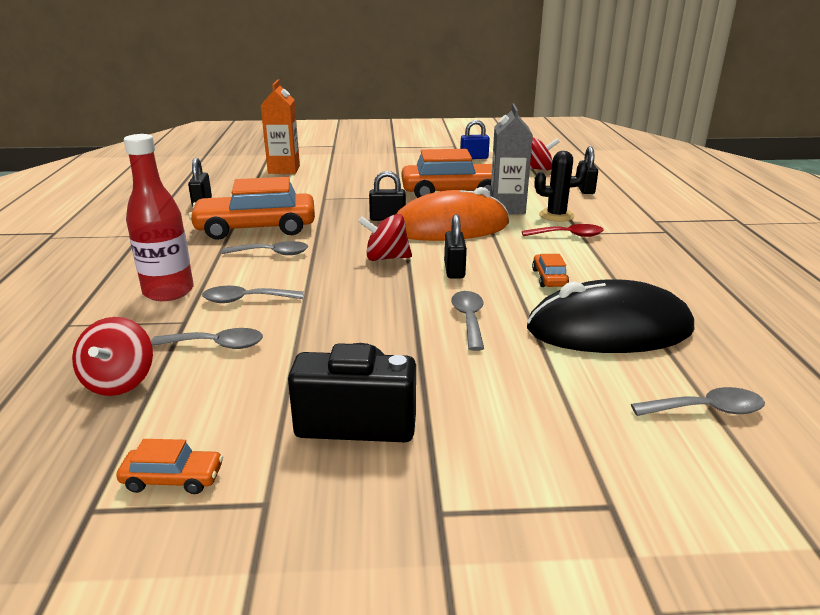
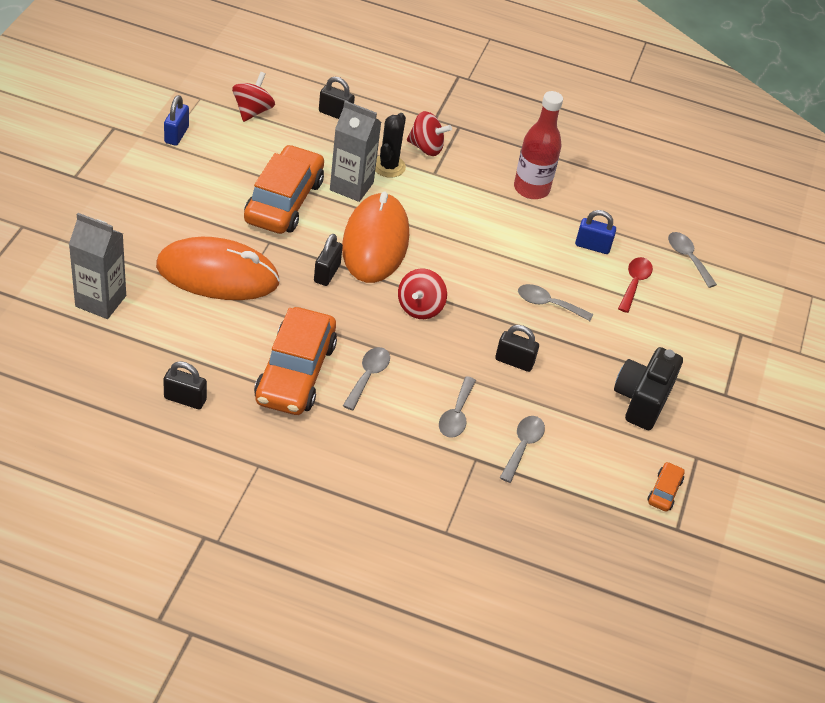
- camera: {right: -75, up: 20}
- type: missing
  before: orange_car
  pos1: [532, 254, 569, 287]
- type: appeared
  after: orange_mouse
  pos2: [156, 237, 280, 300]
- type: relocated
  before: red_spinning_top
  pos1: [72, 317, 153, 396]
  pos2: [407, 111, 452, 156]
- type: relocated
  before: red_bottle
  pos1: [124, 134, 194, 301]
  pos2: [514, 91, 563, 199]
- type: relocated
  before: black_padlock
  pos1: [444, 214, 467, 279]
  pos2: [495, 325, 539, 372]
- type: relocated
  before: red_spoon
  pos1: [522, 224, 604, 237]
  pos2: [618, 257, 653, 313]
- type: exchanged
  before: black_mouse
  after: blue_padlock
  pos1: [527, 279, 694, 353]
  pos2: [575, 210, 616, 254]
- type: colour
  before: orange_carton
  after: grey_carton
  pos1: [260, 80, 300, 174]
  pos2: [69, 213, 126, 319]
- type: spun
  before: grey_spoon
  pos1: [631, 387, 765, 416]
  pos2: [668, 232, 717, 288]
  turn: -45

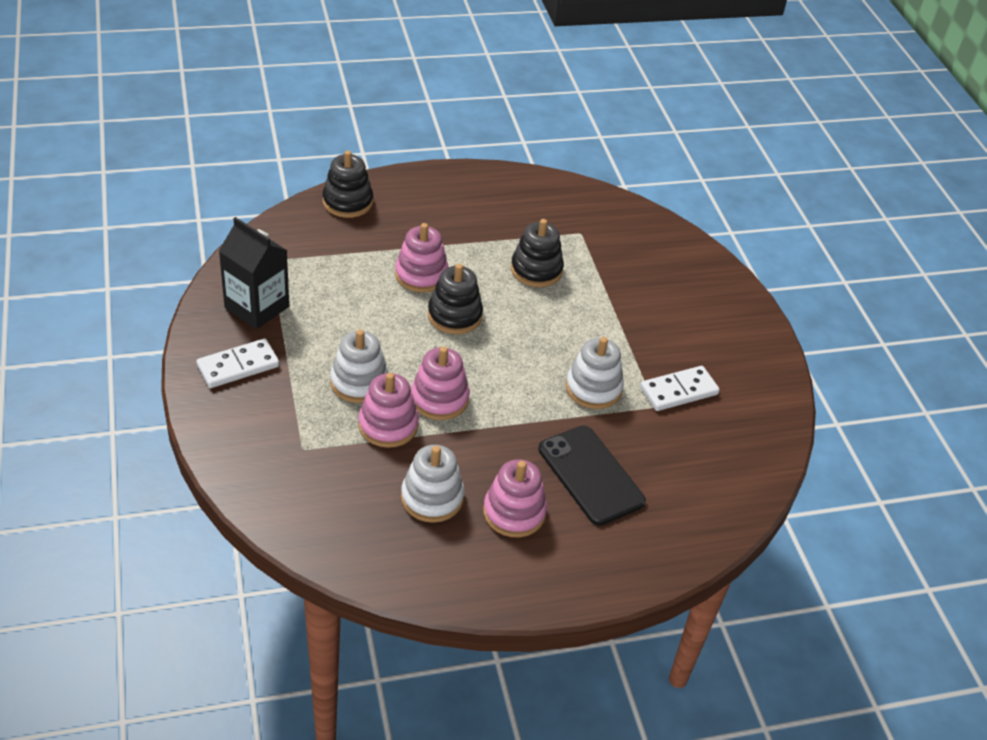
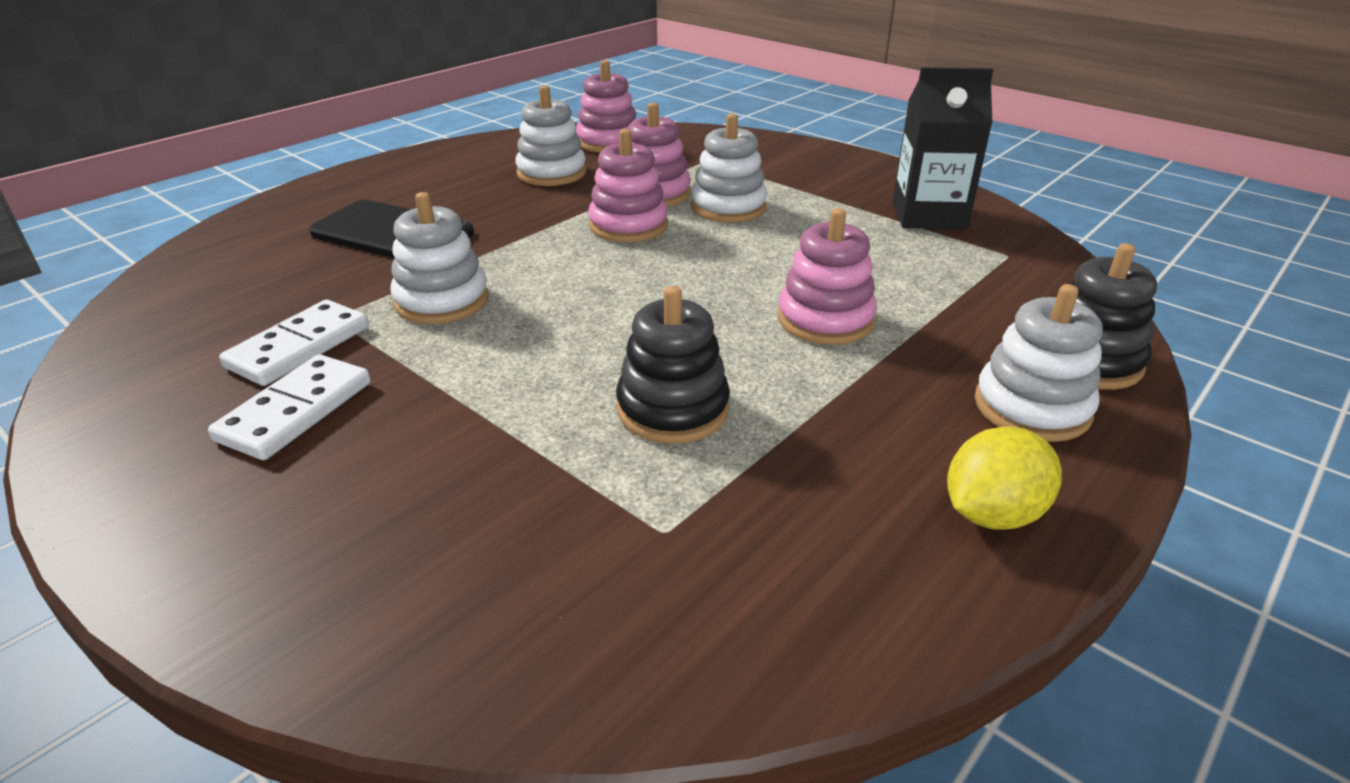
- camera: {right: 150, up: -10}
- type: missing
  before: black_stacking_toy
  pos1: [428, 264, 483, 334]
- type: appeared
  after: yellow_lemon
  pos2: [947, 426, 1062, 530]
- type: appeared
  after: white_stacking_toy
  pos2: [975, 284, 1103, 442]
- type: relocated
  before: white_domino
  pos1: [196, 339, 279, 388]
  pos2: [208, 354, 371, 460]
- type: relocated
  before: pink_stacking_toy
  pos1: [483, 459, 547, 537]
  pos2: [576, 60, 636, 153]

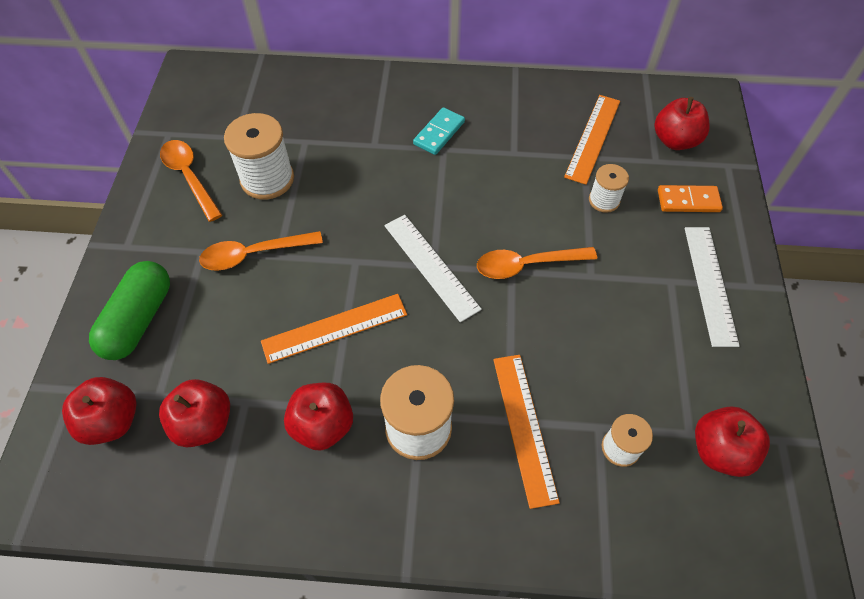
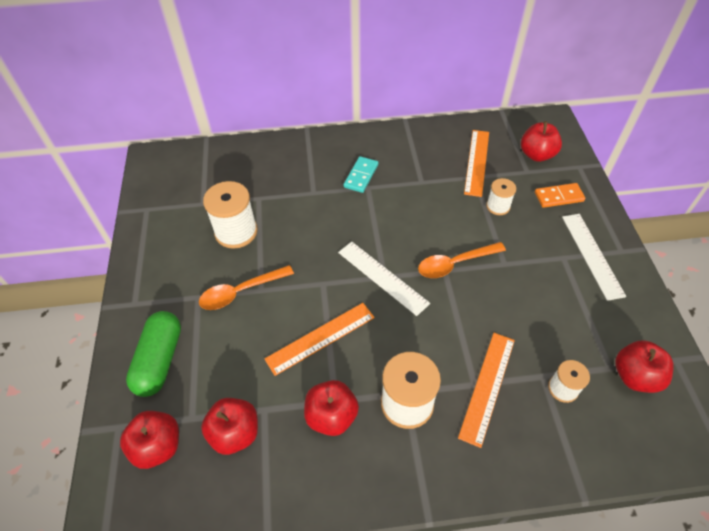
- camera: {right: -10, up: -5}
- type: missing
  before: orange_spoon
  pos1: [160, 140, 222, 222]
- type: spun
  before: orange_ruler
  pos1: [493, 355, 560, 509]
  pos2: [458, 333, 515, 448]
  turn: 45

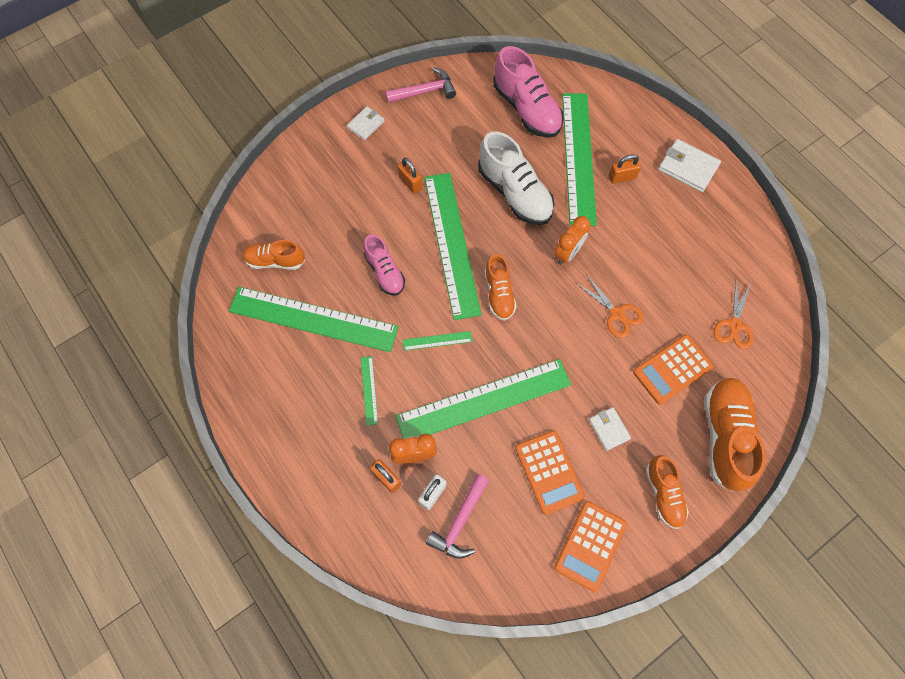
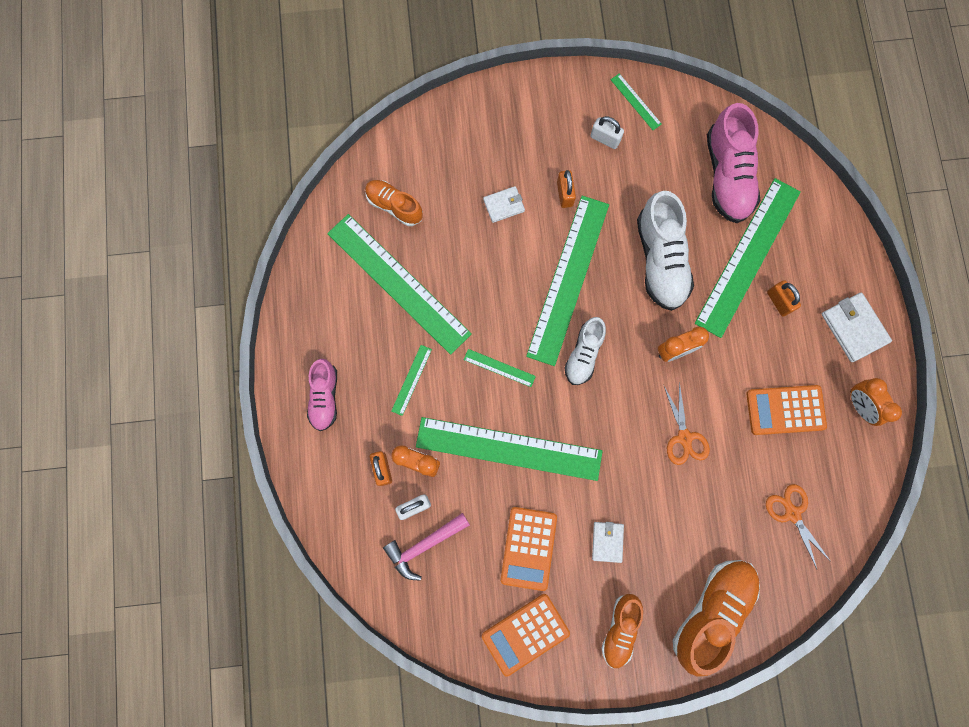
- camera: {right: 30, up: 10}
- type: appeared
  after: white_padlock
  pos2: [590, 116, 624, 149]
- type: appeared
  after: orange_clock
  pos2: [850, 378, 902, 426]
- type: relocated
  before: white_wallet
  pos1: [347, 106, 384, 140]
  pos2: [483, 186, 525, 223]
- type: relocated
  before: pink_shoe
  pos1: [364, 234, 405, 296]
  pos2: [307, 359, 337, 431]
- type: relocated
  before: orange_calculator
  pos1: [633, 335, 713, 405]
  pos2: [746, 385, 827, 435]
- type: exchanged
  before: pink_hammer
  after: green_ruler
  pos1: [385, 67, 456, 103]
  pos2: [611, 73, 662, 130]
- type: colour
  before: orange_shoe
  after: white_shoe
  pos1: [484, 254, 517, 321]
  pos2: [565, 317, 606, 385]
- type: spun
  before: orange_padlock
  pos1: [609, 154, 641, 184]
  pos2: [767, 280, 801, 317]
  turn: 45
- type: spun
  before: orange_scissors
  pos1: [713, 281, 754, 349]
  pos2: [766, 484, 831, 569]
  turn: 105

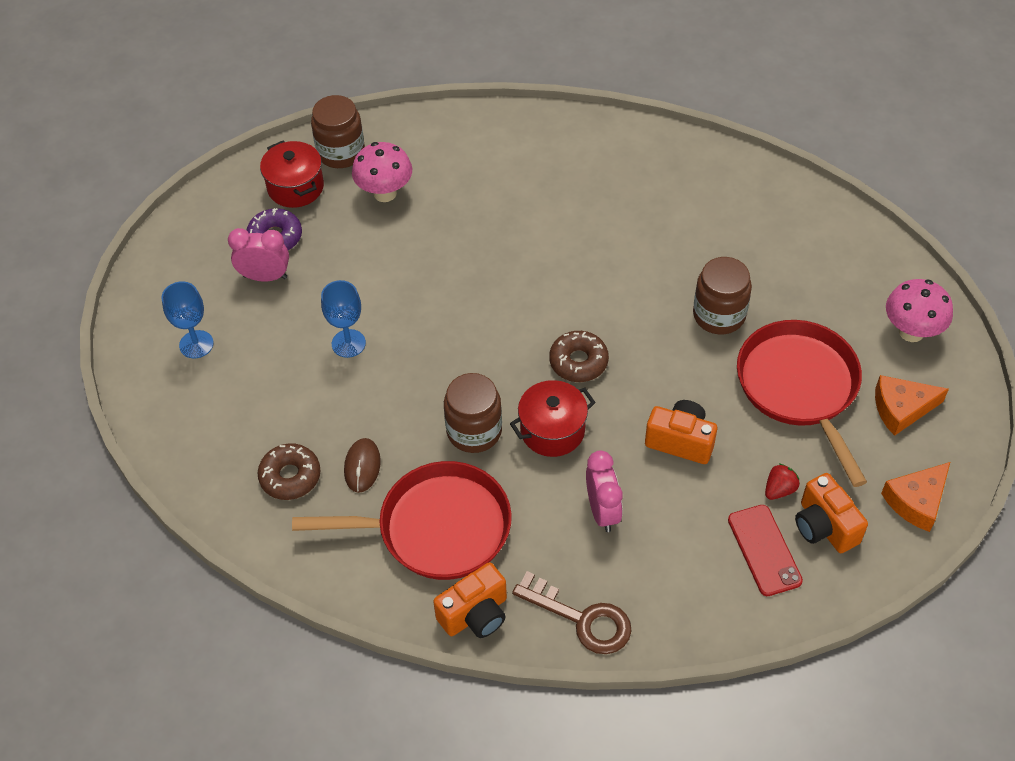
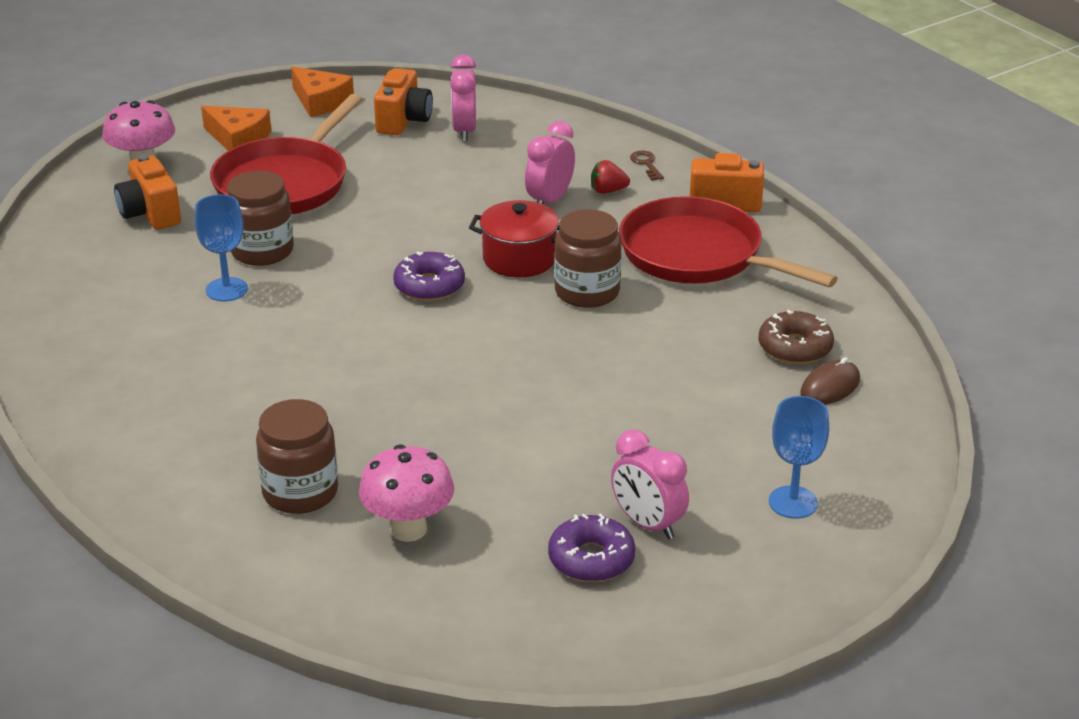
- camera: {right: -140, up: -20}
- type: missing
  before: red_pot
  pos1: [260, 141, 324, 208]
- type: relocated
  before: brown_jar
  pos1: [311, 95, 365, 168]
  pos2: [256, 399, 338, 514]
- type: relocated
  before: blue_goblet
  pos1: [321, 280, 366, 358]
  pos2: [195, 194, 248, 302]
- type: relocated
  before: brown_mouse
  pos1: [344, 438, 381, 493]
  pos2: [800, 357, 860, 405]
- type: relocated
  before: orange_camera
  pos1: [645, 400, 717, 464]
  pos2: [114, 154, 181, 230]
- type: relocated
  before: red_strawberry
  pos1: [765, 463, 800, 500]
  pos2: [591, 160, 630, 194]
- type: exchanged
  before: red_phone
  after: pink_clock
  pos1: [728, 505, 803, 596]
  pos2: [450, 54, 476, 142]
- type: colour
  before: brown_donut
  after: purple_donut
  pos1: [549, 331, 609, 382]
  pos2: [393, 252, 465, 301]
- type: spun
  before: orange_cheese
  pos1: [881, 462, 950, 532]
  pos2: [291, 66, 354, 117]
  turn: 45
- type: size
  before: brown_key
  pos1: [512, 571, 631, 654]
  pos2: [630, 151, 664, 181]
  scale: 0.48

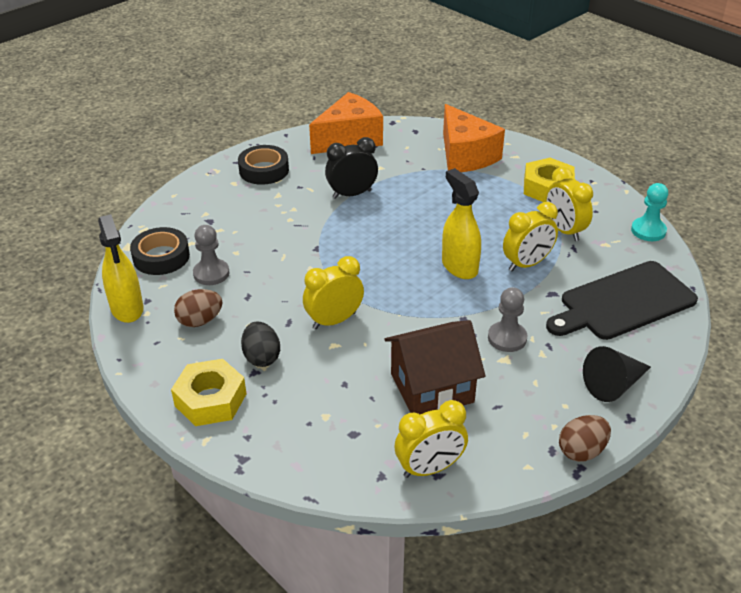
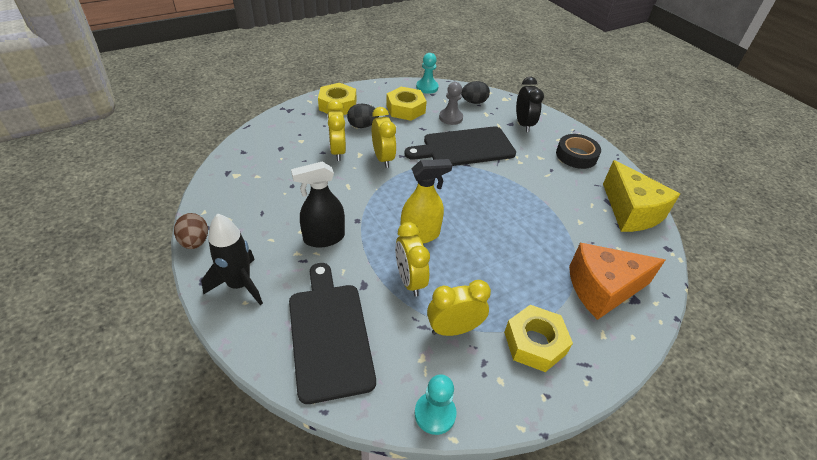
- camera: {right: 100, up: 5}
- type: missing
  before: brown_house
  pos1: [384, 320, 485, 415]
- type: appeared
  after: black_cutting_board
  pos2: [405, 126, 516, 166]
- type: relocated
  before: black_clock
  pos1: [325, 137, 378, 199]
  pos2: [516, 76, 544, 132]
- type: relocated
  before: yellow_clock
  pos1: [395, 400, 468, 478]
  pos2: [327, 100, 346, 161]
- type: exchanged
  before: yellow_spray_bottle
  after: turquoise_pawn
  pos1: [98, 214, 144, 323]
  pos2: [416, 53, 439, 94]
- type: exchanged
  before: black_tape
  after: black_egg
  pos1: [130, 227, 190, 275]
  pos2: [461, 81, 490, 104]
- type: exchanged
  before: brown_egg
  after: yellow_nut
  pos1: [174, 289, 223, 327]
  pos2: [386, 87, 427, 121]
- type: exchanged
  before: grey_pawn
  after: black_spray_bottle
  pos1: [488, 287, 527, 352]
  pos2: [291, 161, 345, 248]
- type: exchanged
  before: black_cone
  after: black_rocket
  pos1: [583, 346, 651, 402]
  pos2: [201, 214, 263, 305]
- type: colour
  before: orange_cheese
  after: yellow_cheese
  pos1: [309, 92, 383, 154]
  pos2: [603, 160, 680, 232]

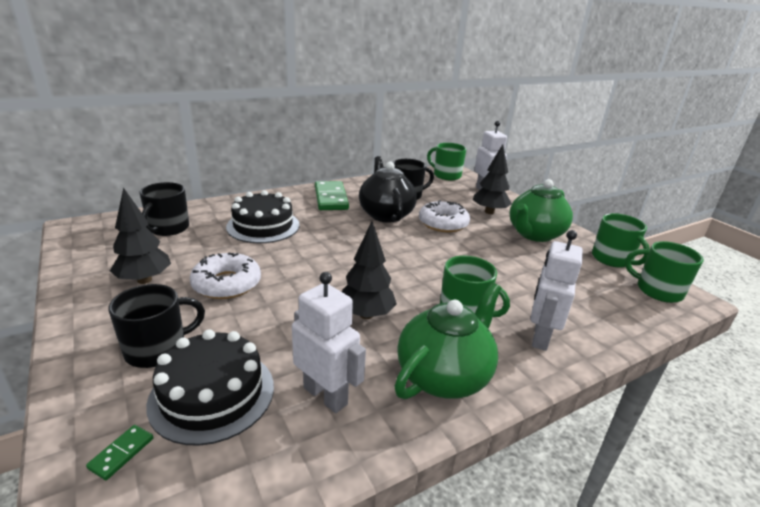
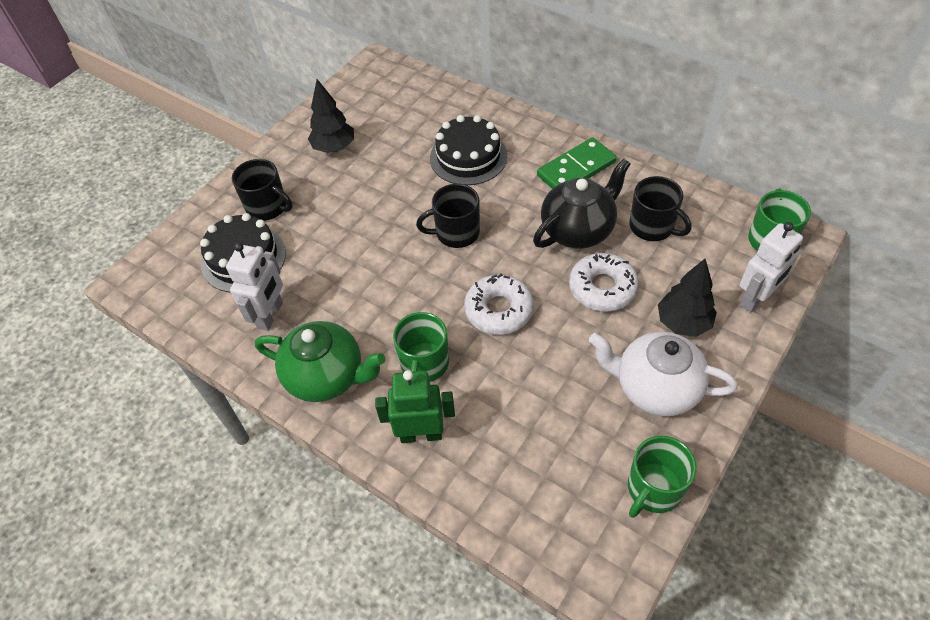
- camera: {right: 70, up: 25}
- type: missing
  before: green_domino
  pos1: [86, 425, 153, 480]
- type: missing
  before: black_tree
  pos1: [342, 221, 397, 319]
- type: missing
  before: green_mug
  pos1: [625, 241, 704, 303]
- type: relocated
  before: black_mug
  pos1: [139, 182, 189, 236]
  pos2: [416, 184, 480, 248]
- type: relocated
  before: white_donut
  pos1: [190, 253, 261, 299]
  pos2: [464, 274, 534, 335]
- type: colour
  before: green_teapot
  after: white_teapot
  pos1: [510, 179, 573, 242]
  pos2: [589, 332, 738, 416]
- type: colour
  before: white_robot
  after: green_robot
  pos1: [530, 230, 583, 351]
  pos2: [375, 370, 455, 443]

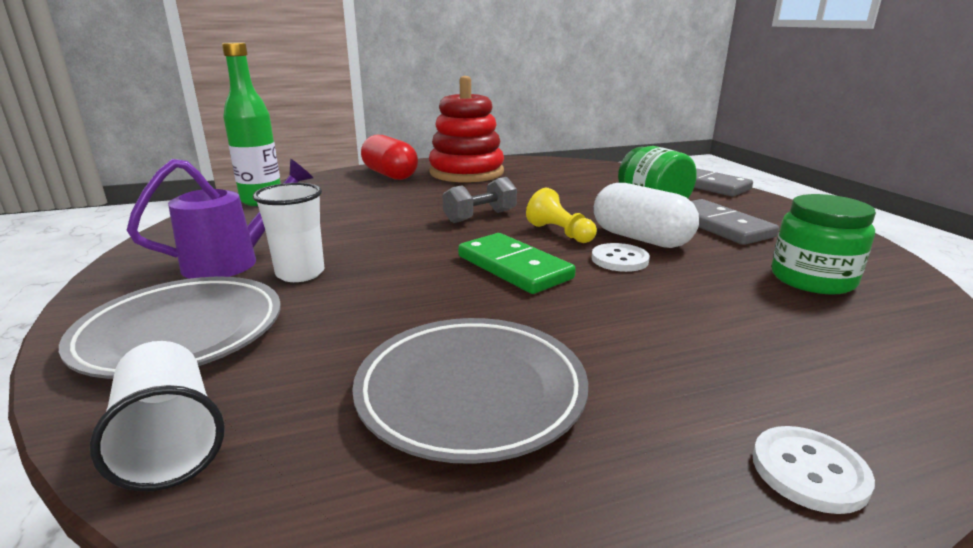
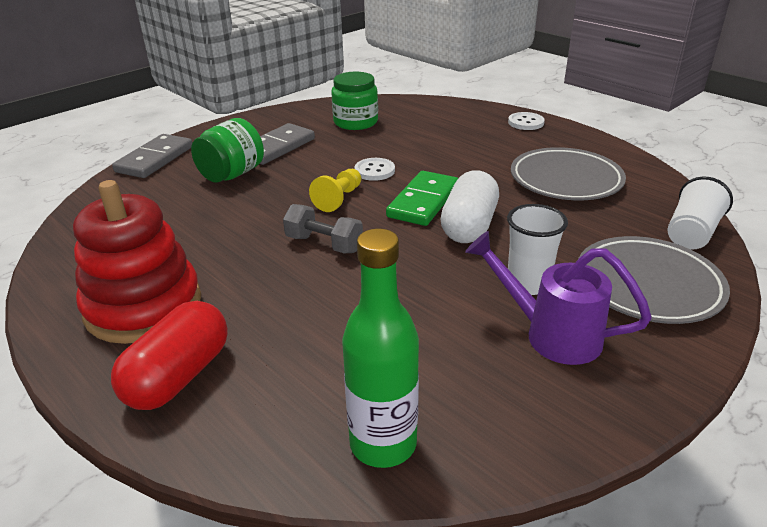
- camera: {right: -115, up: 10}
- type: relocated
  before: white_capsule
  pos1: [594, 183, 699, 248]
  pos2: [441, 170, 499, 243]

